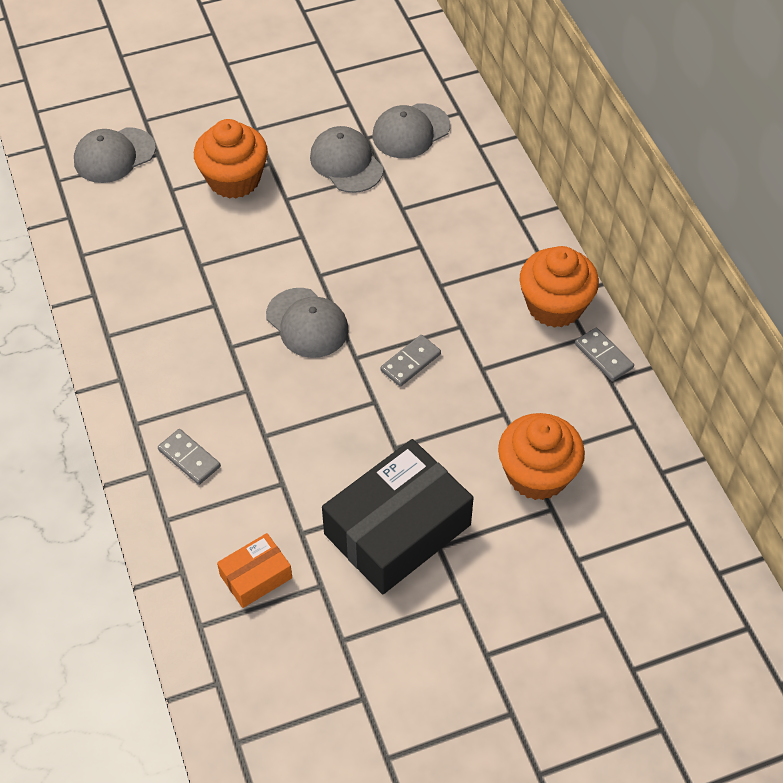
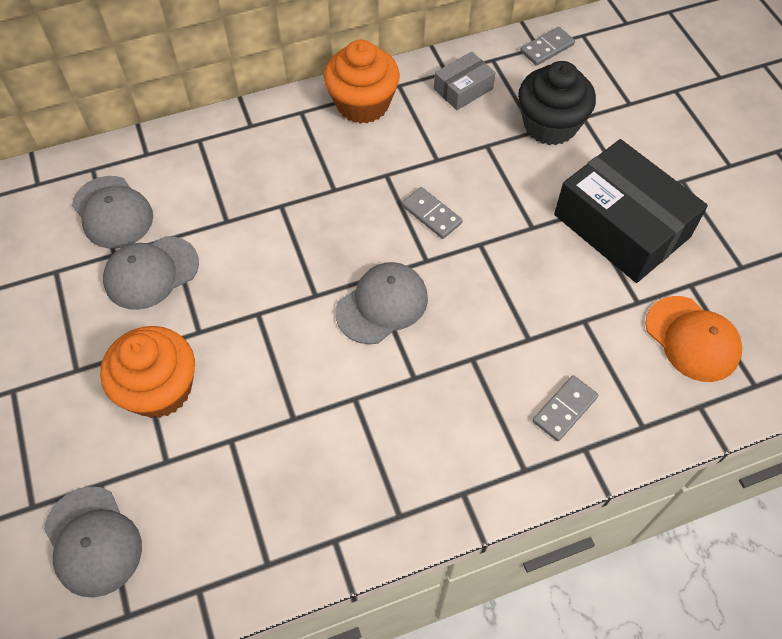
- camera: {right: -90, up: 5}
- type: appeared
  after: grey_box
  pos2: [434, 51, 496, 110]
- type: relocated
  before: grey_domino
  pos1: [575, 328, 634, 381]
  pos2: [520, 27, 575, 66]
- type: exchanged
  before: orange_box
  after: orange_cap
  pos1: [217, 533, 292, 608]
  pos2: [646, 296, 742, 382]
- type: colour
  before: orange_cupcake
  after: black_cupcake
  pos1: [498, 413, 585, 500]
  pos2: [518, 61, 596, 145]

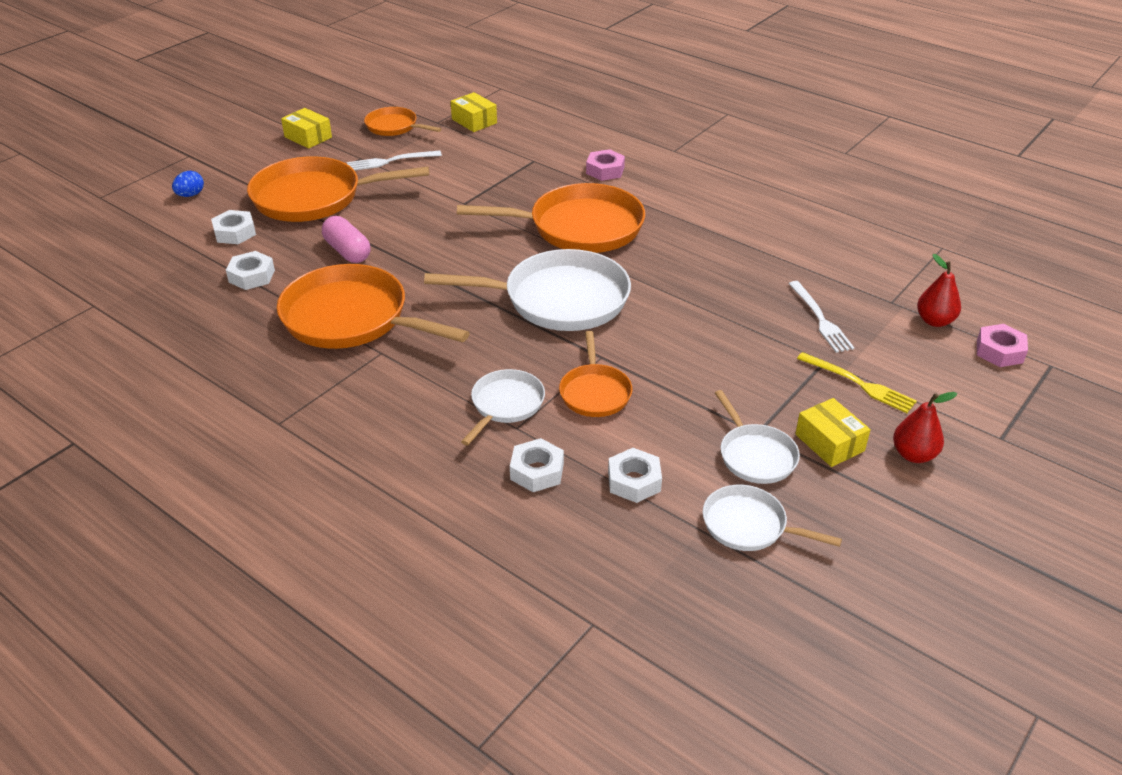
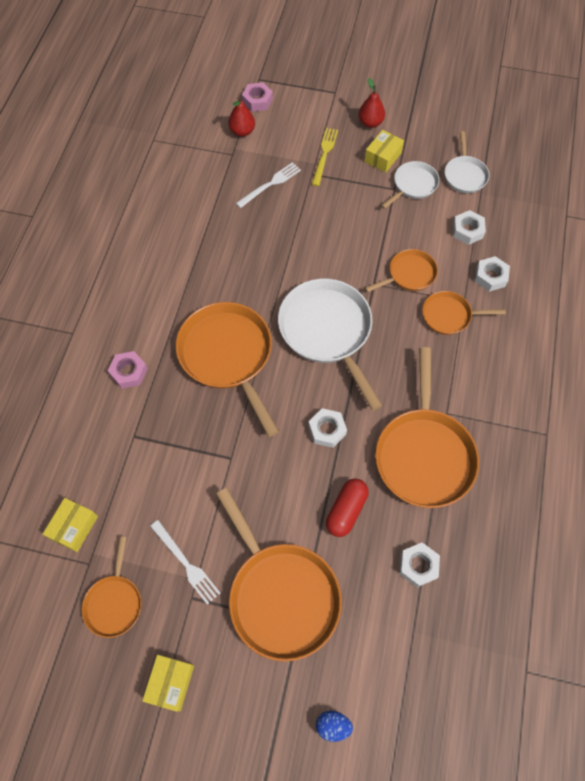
- camera: {right: -115, up: 25}
- type: relocated
  before: white_nut
  pos1: [211, 210, 256, 244]
  pos2: [308, 408, 347, 448]
- type: colour
  before: pink_capsule
  after: red_capsule
  pos1: [322, 216, 370, 263]
  pos2: [326, 478, 369, 537]
- type: colour
  before: white_pan
  after: orange_pan
  pos1: [461, 369, 545, 445]
  pos2: [422, 291, 506, 335]

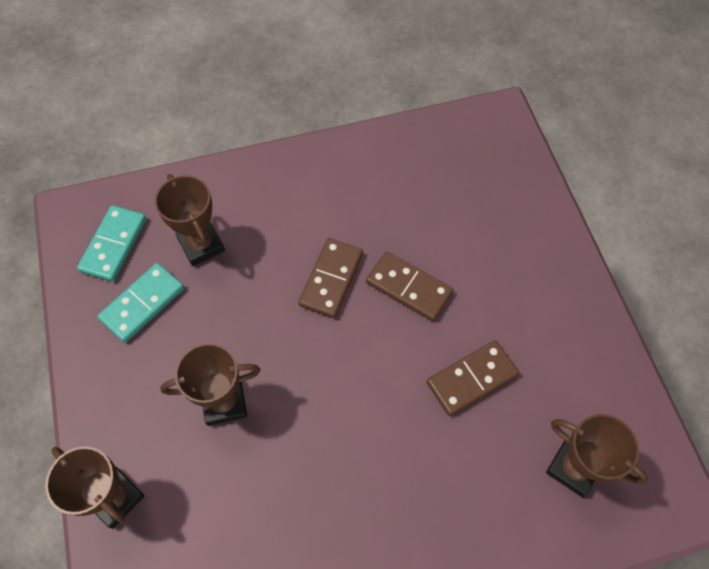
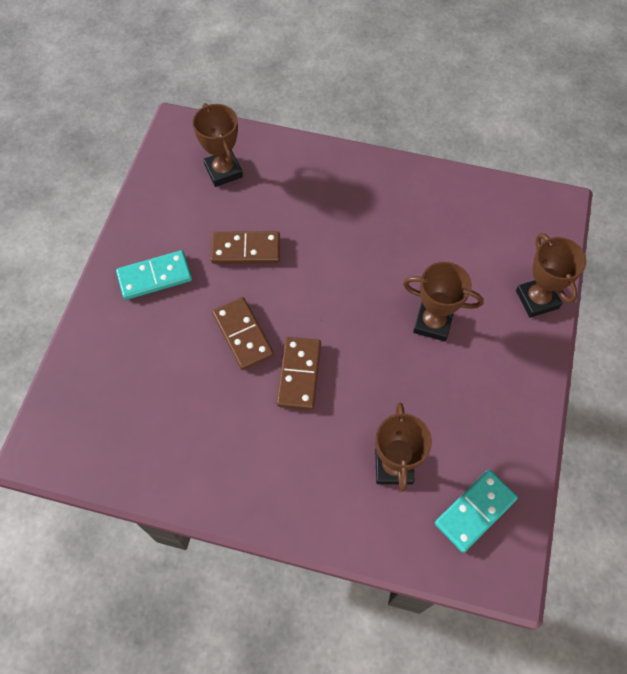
- camera: {right: -150, up: 0}
- type: relocated
  before: turquoise_domino
  pos1: [97, 263, 184, 343]
  pos2: [116, 250, 192, 300]
- type: spun
  before: brown_domino
  pos1: [298, 238, 363, 318]
  pos2: [277, 337, 321, 410]
  turn: -45

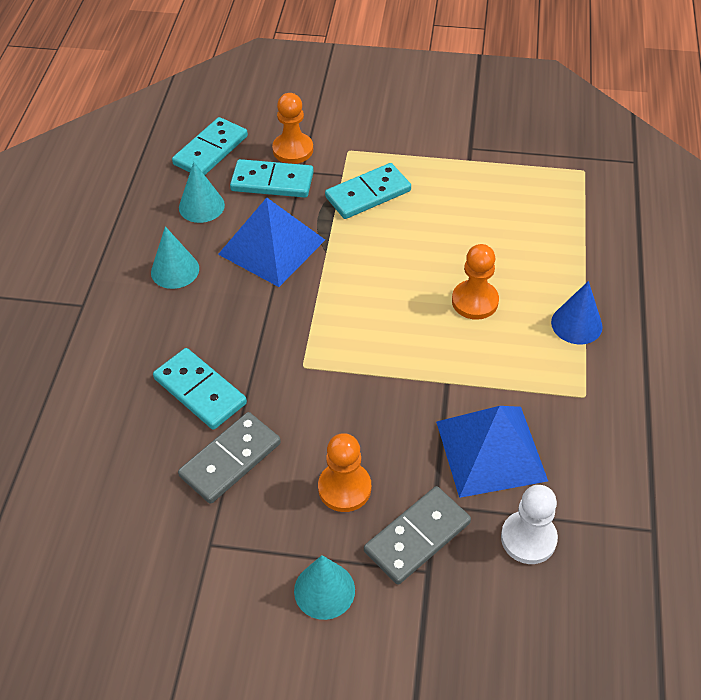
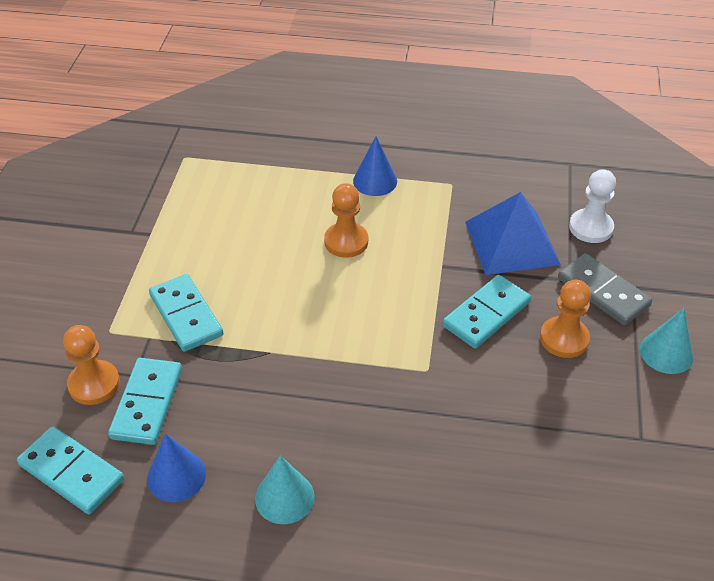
- camera: {right: -90, up: -5}
- type: missing
  before: grey_domino
  pos1: [178, 412, 281, 504]
- type: missing
  before: blue_pyramid
  pos1: [218, 198, 325, 287]
- type: relocated
  before: turquoise_domino
  pos1: [153, 348, 247, 430]
  pos2: [443, 275, 531, 348]
- type: colour
  before: turquoise_cone
  after: blue_cone
  pos1: [179, 162, 225, 223]
  pos2: [147, 434, 206, 502]

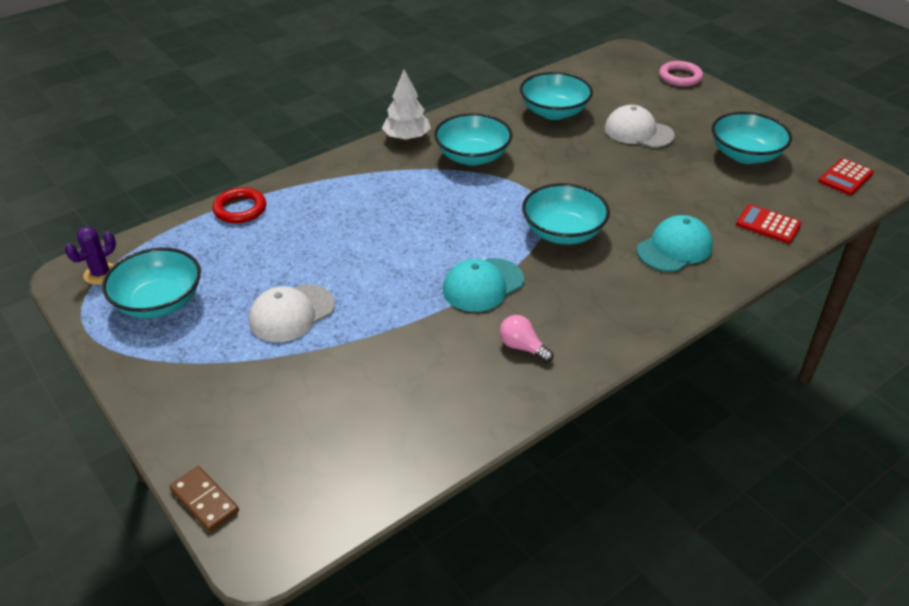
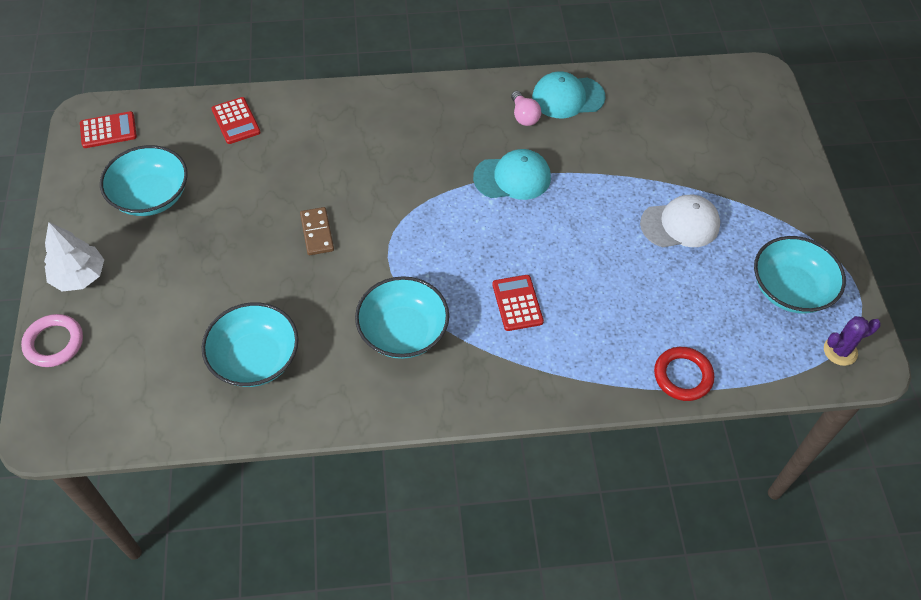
- camera: {right: -150, up: 15}
- type: missing
  before: turquoise_bowl
  pos1: [522, 183, 610, 244]
- type: missing
  before: white_cap
  pos1: [605, 105, 675, 148]
- type: appeared
  after: red_calculator
  pos2: [492, 275, 544, 331]
- type: relocated
  before: brown_domino
  pos1: [169, 466, 239, 532]
  pos2: [300, 207, 334, 255]
- type: relocated
  before: white_tree
  pos1: [382, 70, 431, 141]
  pos2: [44, 222, 104, 292]
- type: relocated
  before: turquoise_cap
  pos1: [637, 215, 713, 272]
  pos2: [532, 71, 606, 118]

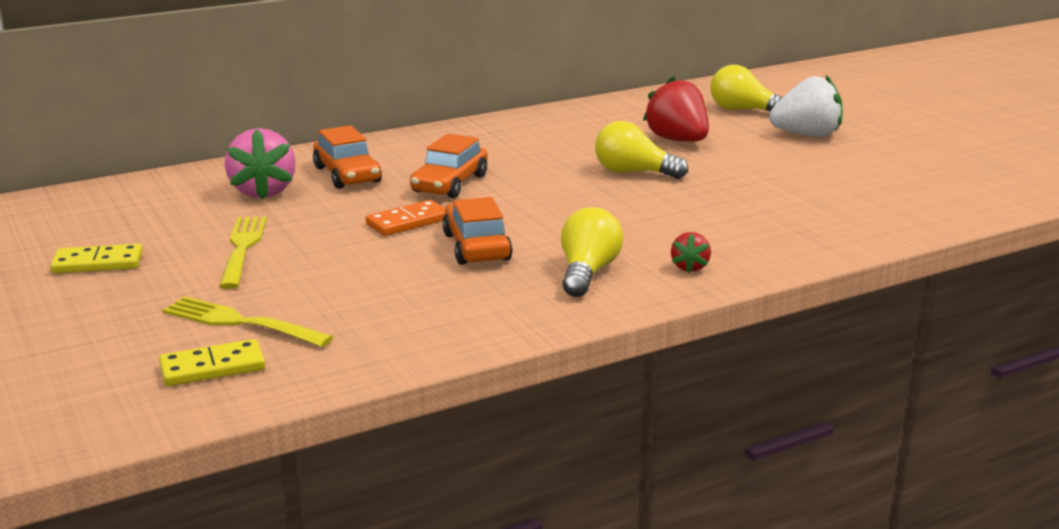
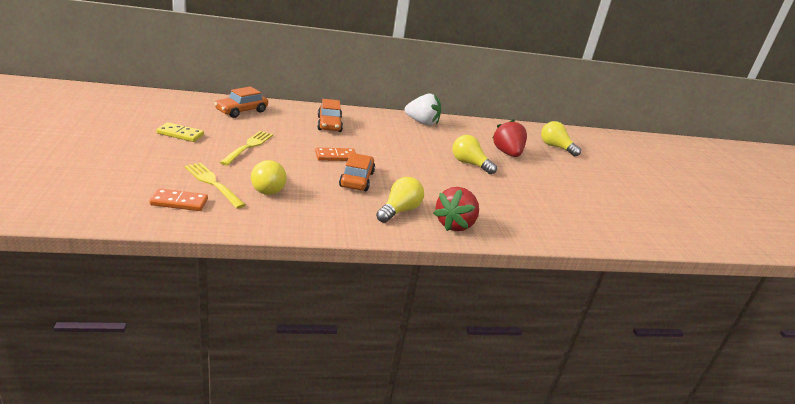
- camera: {right: 15, up: 5}
- type: missing
  before: pink_strawberry
  pos1: [225, 128, 296, 200]
- type: appeared
  after: yellow_light_bulb
  pos2: [251, 160, 287, 195]
- type: relocated
  before: orange_car
  pos1: [410, 133, 487, 198]
  pos2: [214, 87, 268, 118]
- type: relocated
  before: white_strawberry
  pos1: [769, 74, 843, 137]
  pos2: [405, 93, 441, 126]
- type: colour
  before: yellow_domino
  after: orange_domino
  pos1: [159, 339, 265, 386]
  pos2: [150, 188, 208, 211]
- type: size
  before: red_strawberry
  pos1: [671, 232, 711, 273]
  pos2: [433, 187, 479, 231]
  scale: 1.98

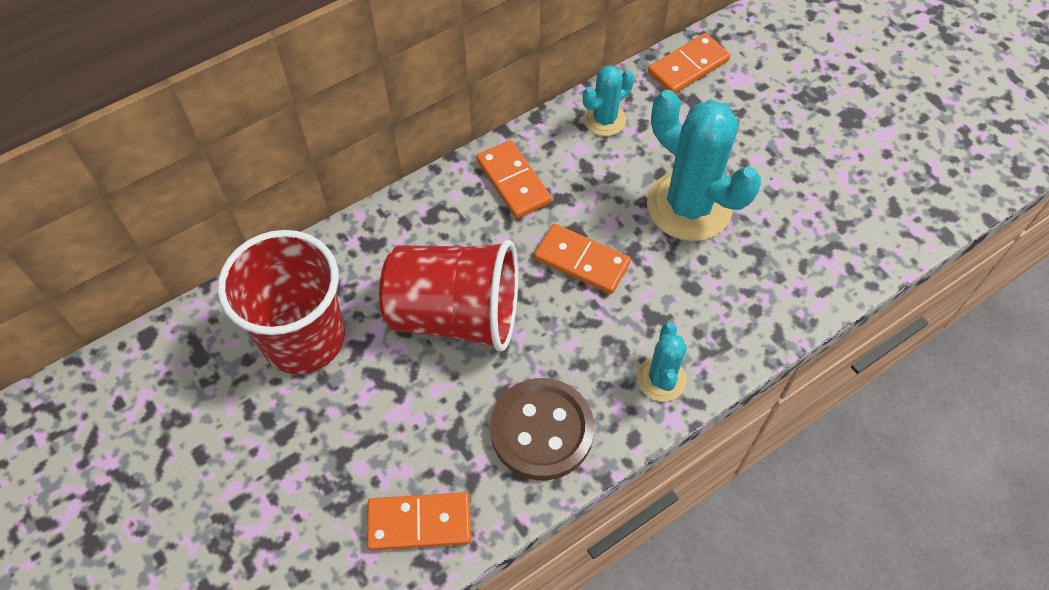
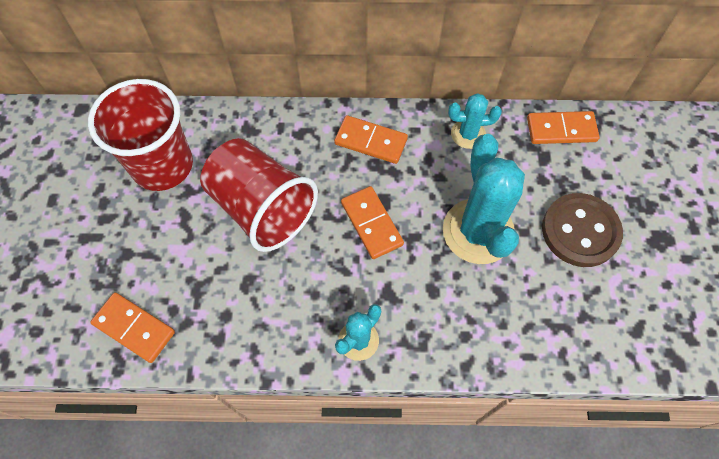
- camera: {right: 35, up: 5}
- type: relocated
  before: brown_button
  pos1: [490, 378, 594, 481]
  pos2: [542, 193, 623, 267]
- type: spun
  before: orange_domino
  pos1: [476, 140, 552, 218]
  pos2: [334, 115, 408, 164]
  turn: -75

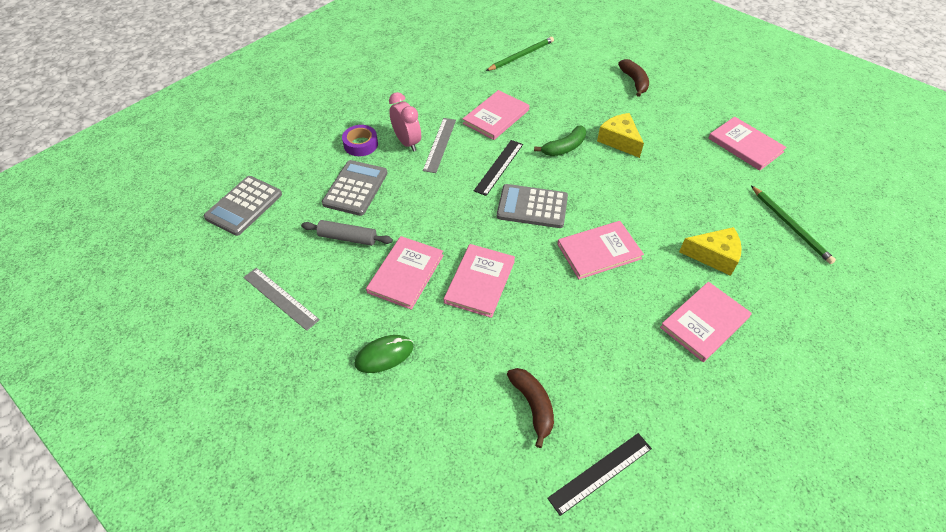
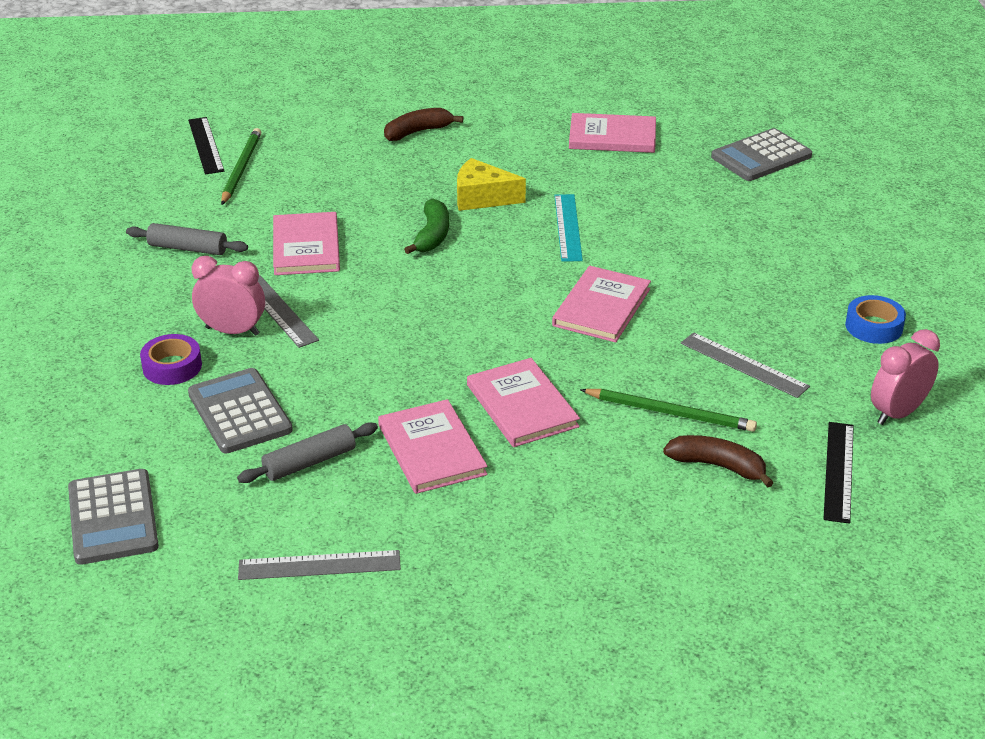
- camera: {right: -45, up: -15}
- type: missing
  before: green_mouse
  pos1: [355, 335, 414, 373]
- type: missing
  before: pink_book
  pos1: [660, 282, 752, 362]
- type: missing
  before: yellow_cheese
  pos1: [679, 227, 742, 276]
- type: appeared
  after: grey_rolling_pin
  pos2: [126, 223, 248, 255]
- type: appeared
  after: turquoise_ruler
  pos2: [554, 194, 583, 262]
- type: appeared
  after: grey_ruler
  pos2: [681, 332, 810, 398]
- type: appeared
  after: blue_tape
  pos2: [845, 295, 906, 344]
- type: appeared
  after: pink_clock
  pos2: [871, 329, 940, 425]
- type: relocated
  before: black_ruler
  pos1: [474, 140, 523, 196]
  pos2: [188, 117, 224, 174]
- type: relocated
  before: grey_calculator
  pos1: [497, 184, 568, 228]
  pos2: [711, 128, 812, 181]
- type: relocated
  before: green_pencil
  pos1: [751, 186, 836, 264]
  pos2: [580, 389, 757, 432]
- type: spun
  before: brown_banana
  pos1: [618, 59, 649, 97]
  pos2: [384, 108, 463, 141]
  turn: -60

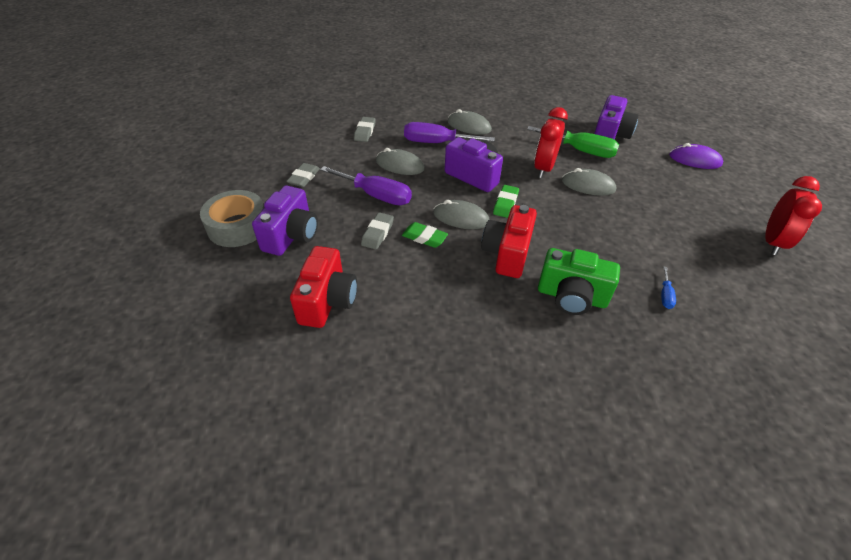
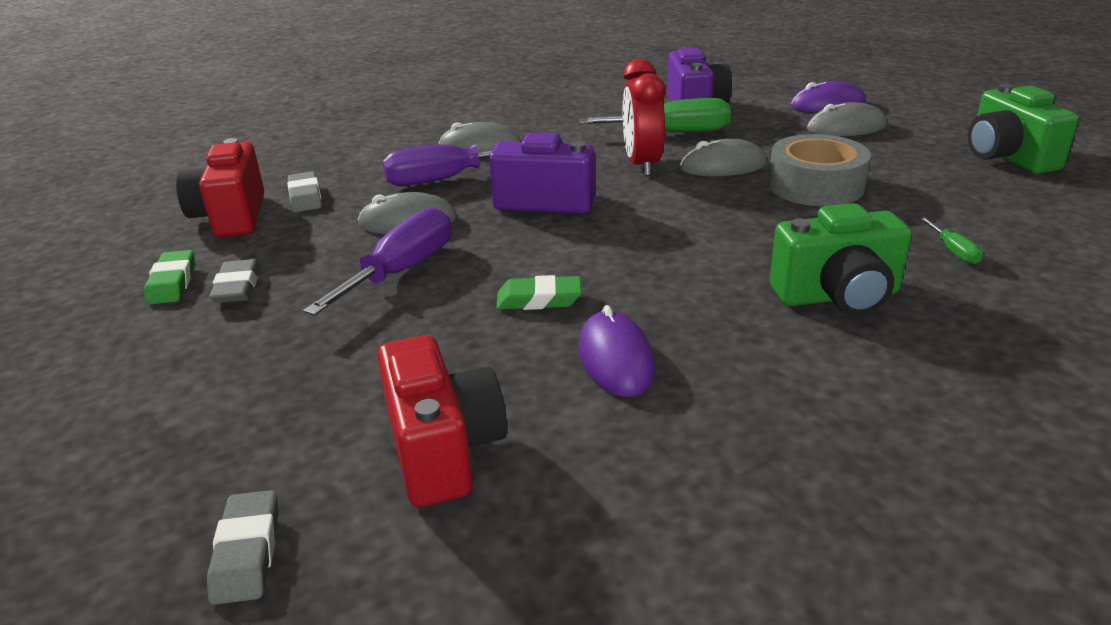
- camera: {right: -25, up: -15}
- type: missing
  before: purple_camera
  pos1: [252, 186, 318, 256]
- type: appeared
  after: purple_mouse
  pos2: [579, 305, 655, 397]
- type: relocated
  before: grey_tape
  pos1: [200, 190, 264, 247]
  pos2: [768, 134, 871, 206]
- type: relocated
  before: grey_eraser
  pos1: [361, 212, 394, 249]
  pos2: [207, 490, 278, 605]
- type: relocated
  before: grey_mouse
  pos1: [433, 200, 490, 229]
  pos2: [807, 102, 887, 136]
- type: relocated
  before: red_camera
  pos1: [481, 205, 537, 278]
  pos2: [176, 138, 264, 237]
- type: relocated
  before: green_eraser
  pos1: [493, 185, 519, 218]
  pos2: [144, 250, 195, 305]
- type: exchanged
  before: red_clock
  after: green_camera
  pos1: [765, 176, 822, 255]
  pos2: [968, 84, 1079, 174]
- type: colour
  before: blue_screwdriver
  after: green_screwdriver
  pos1: [661, 267, 676, 309]
  pos2: [920, 217, 983, 264]
- type: spun
  before: purple_screwdriver
  pos1: [320, 166, 412, 205]
  pos2: [303, 207, 451, 316]
  turn: -60

